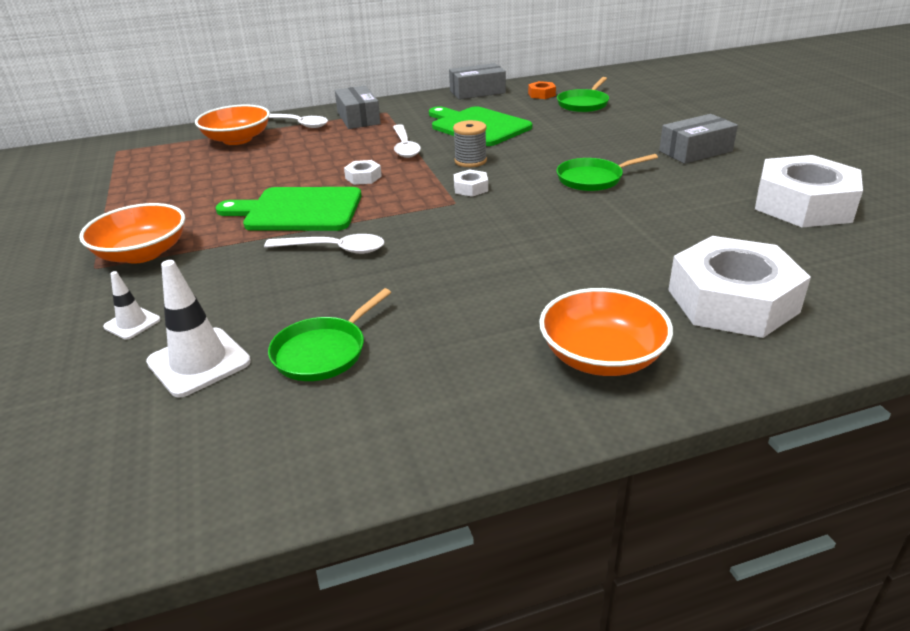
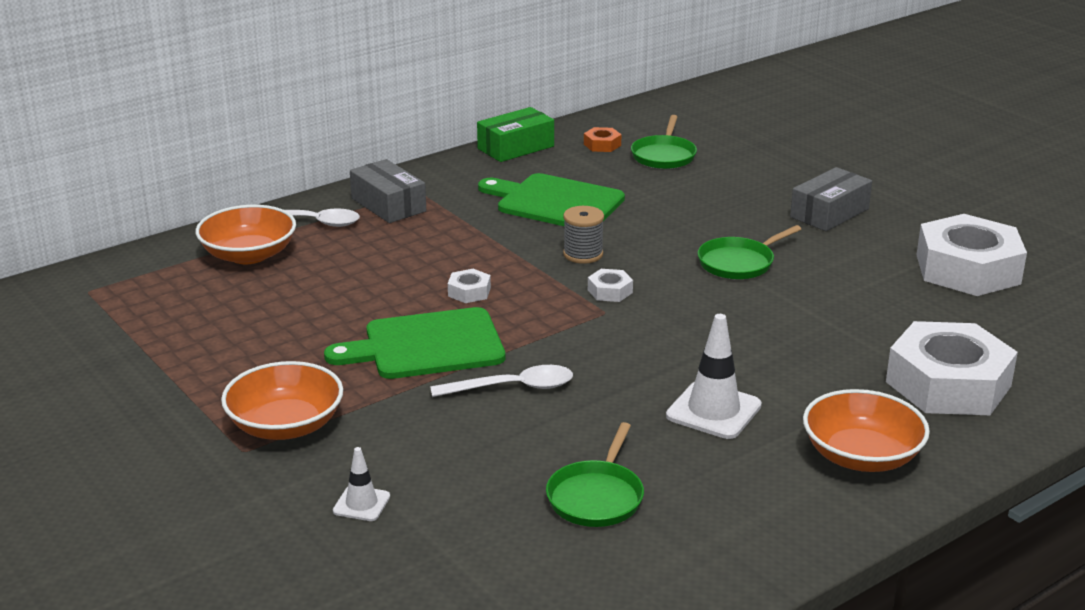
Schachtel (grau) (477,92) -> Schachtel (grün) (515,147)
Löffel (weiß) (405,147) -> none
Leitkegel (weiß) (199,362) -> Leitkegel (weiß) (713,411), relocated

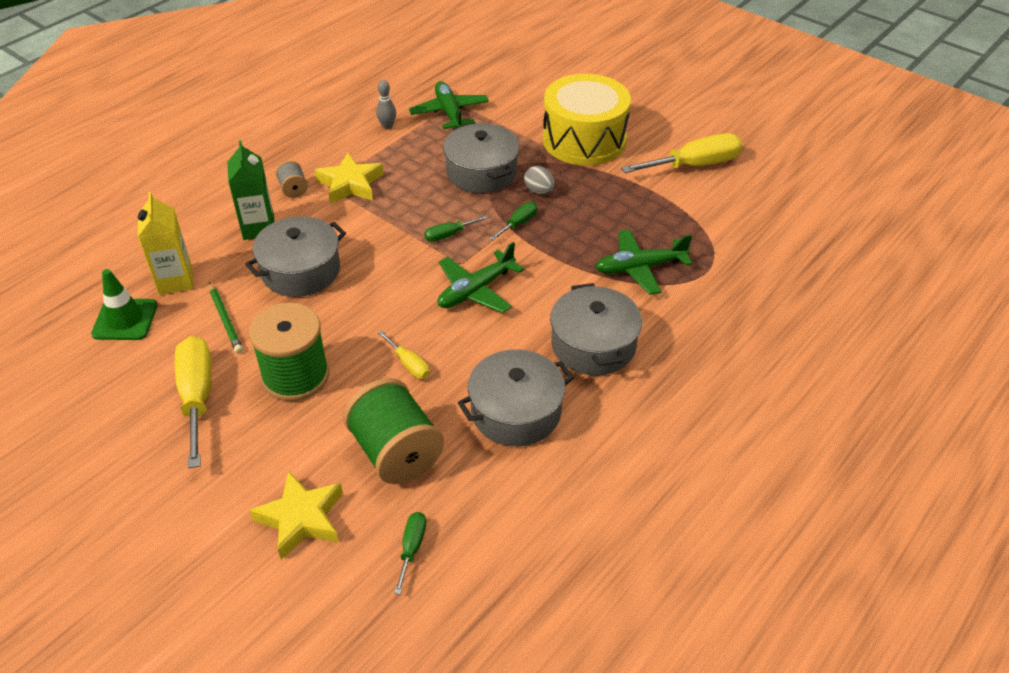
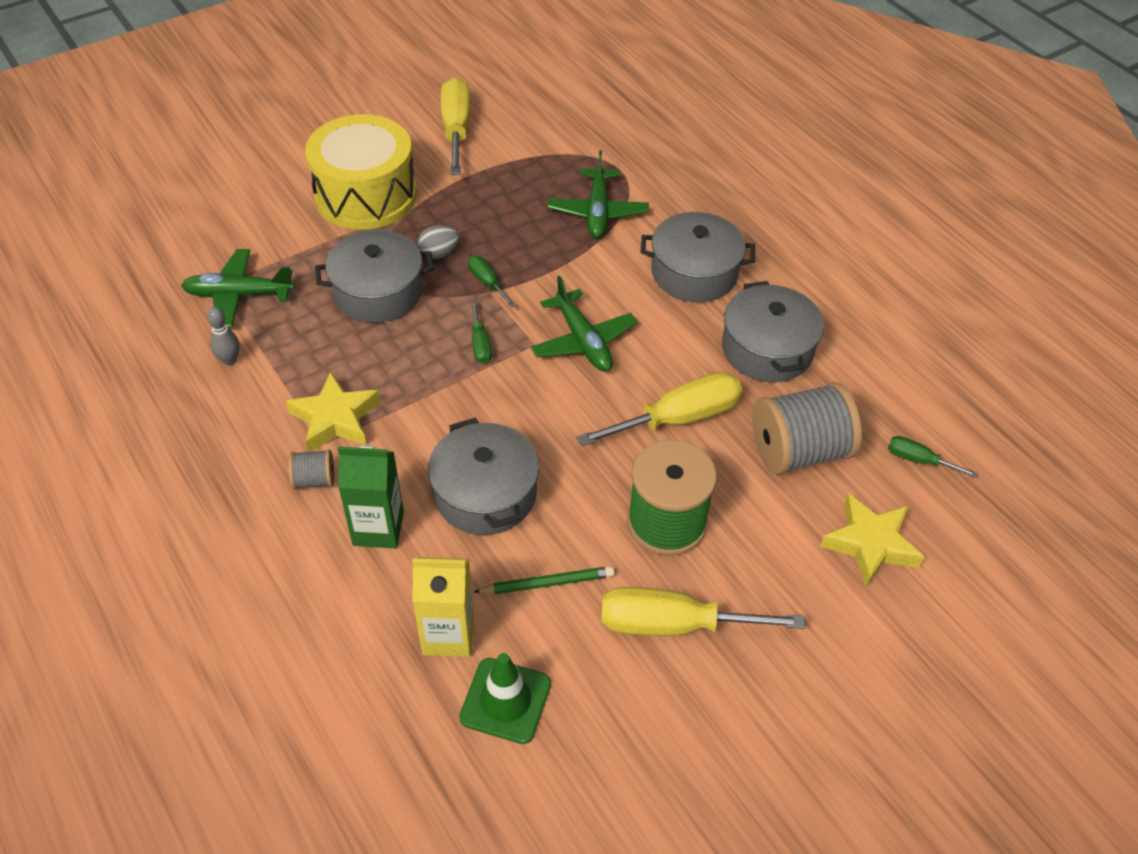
Schraubenzieher (gelb) (409,364) -> Schraubenzieher (gelb) (678,418), x2.02
Garnrolle (grün) (396,452) -> Garnrolle (grau) (799,451)

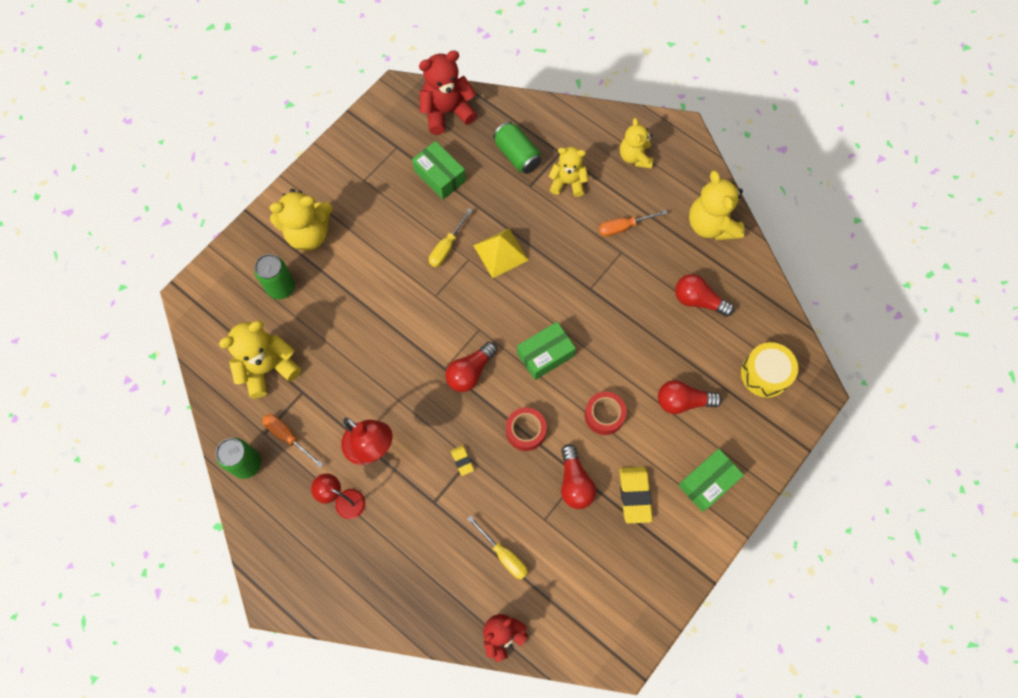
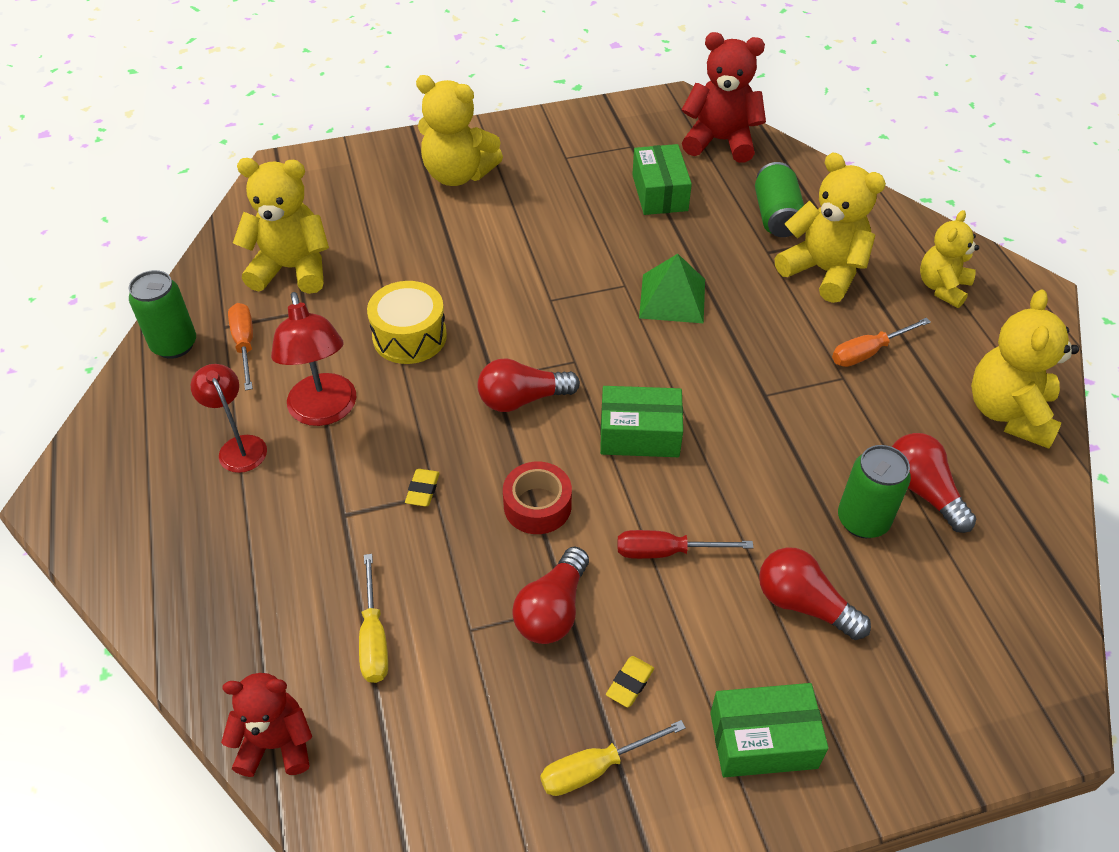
Teddybär (gelb) (567,182) -> Teddybär (gelb) (823,271), x1.51
Schraubenzieher (gelb) (447,247) -> Schraubenzieher (gelb) (595,768), relocated
Schraubenzieher (orange) (623,227) -> Schraubenzieher (orange) (868,352), 45 degrees counterclockwise
Pyramide (gelb) (501,252) -> Pyramide (grün) (672,298)
Dose (grün) (281,287) -> Dose (grün) (862,520), relocated
Trommel (gelb) (765,374) -> Trommel (gelb) (409,336), relocated
Klebeband (rot) (604,415) -> Schraubenzieher (rot) (666,552)
Radiergummi (gelb) (634,495) -> Radiergummi (gelb) (630,683), x0.53

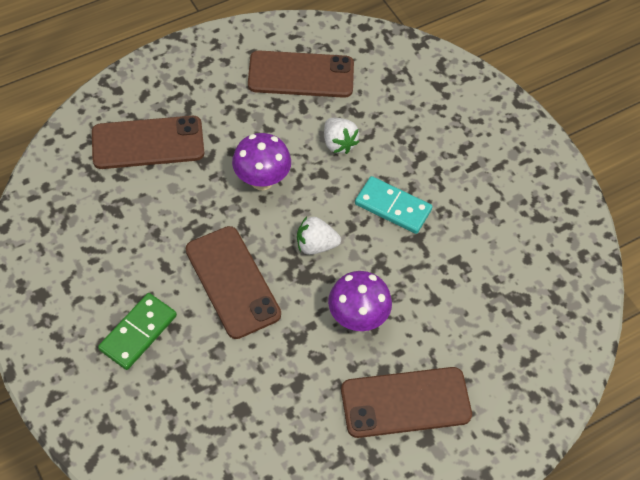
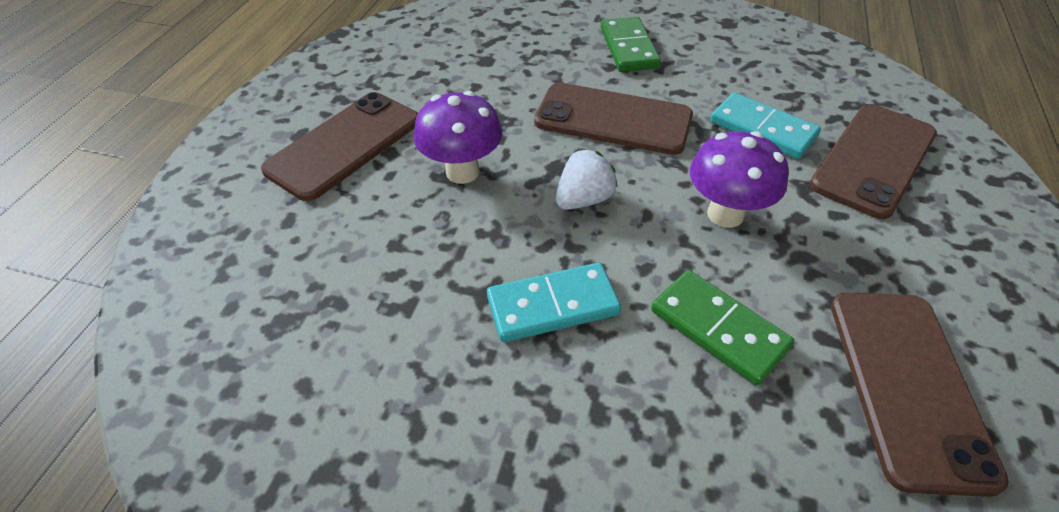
Handy (braun) (301,75) -> Handy (braun) (907,385), 45 degrees counterclockwise
Erdbeere (weiß) (338,143) -> Dominostein (grün) (718,329)
none -> Dominostein (türkis) (762,129)

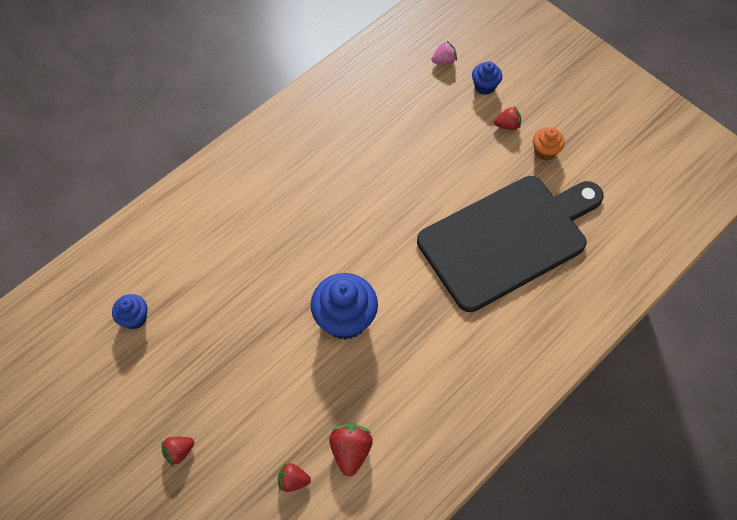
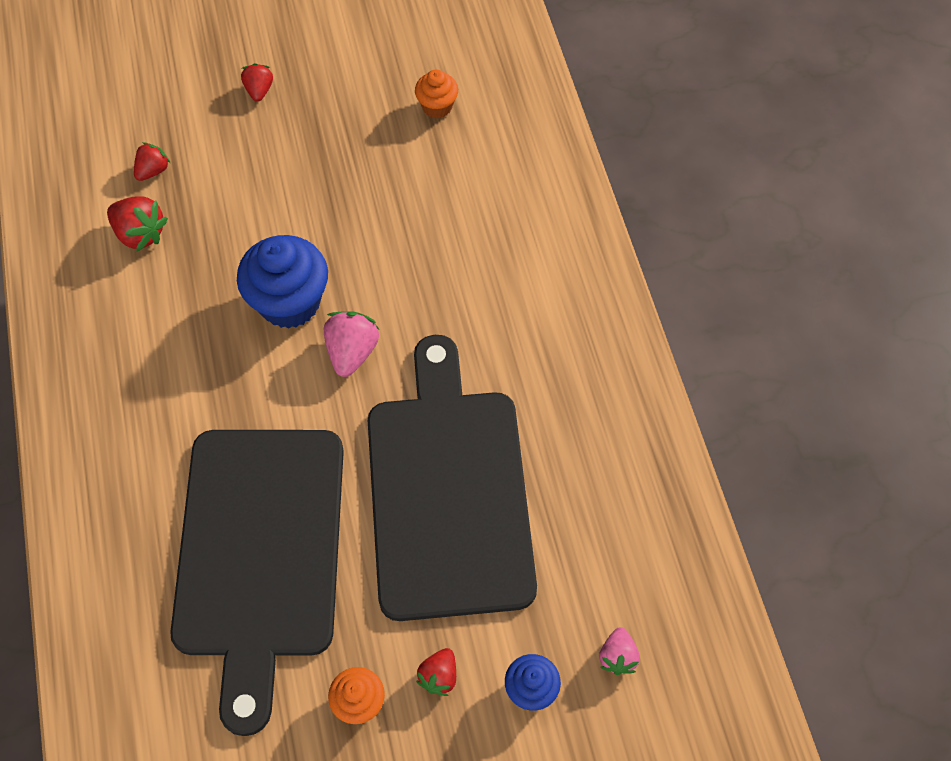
Muffin (blau) (135,318) -> Muffin (orange) (437,107)
none -> Erdbeere (rosa) (352,352)
none -> Schneidebrett (schwarz) (448,491)

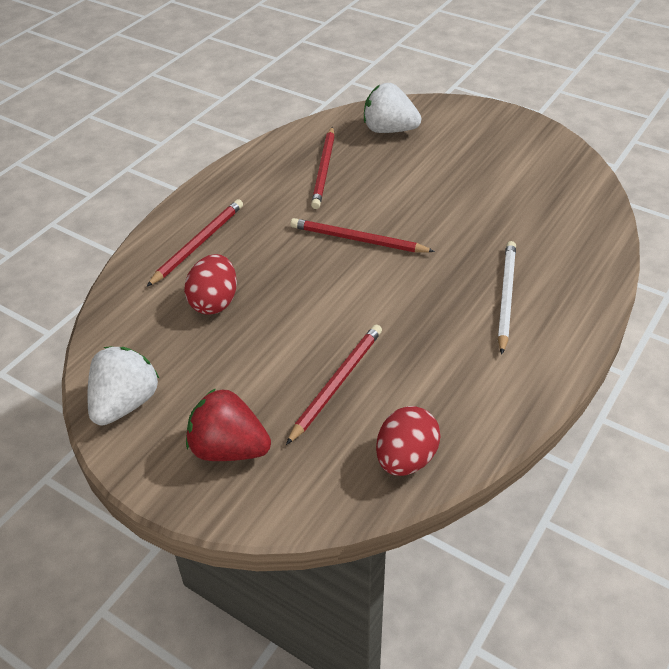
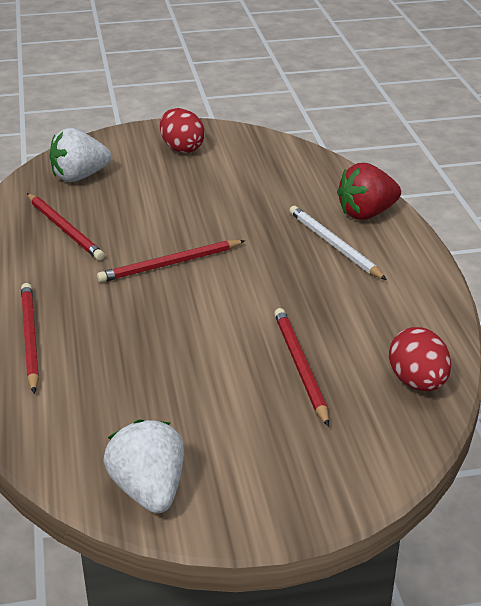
Ei (rot) (214,302) -> Ei (rot) (182,148), relocated
Erdbeere (rot) (229,449) -> Erdbeere (rot) (366,213), relocated

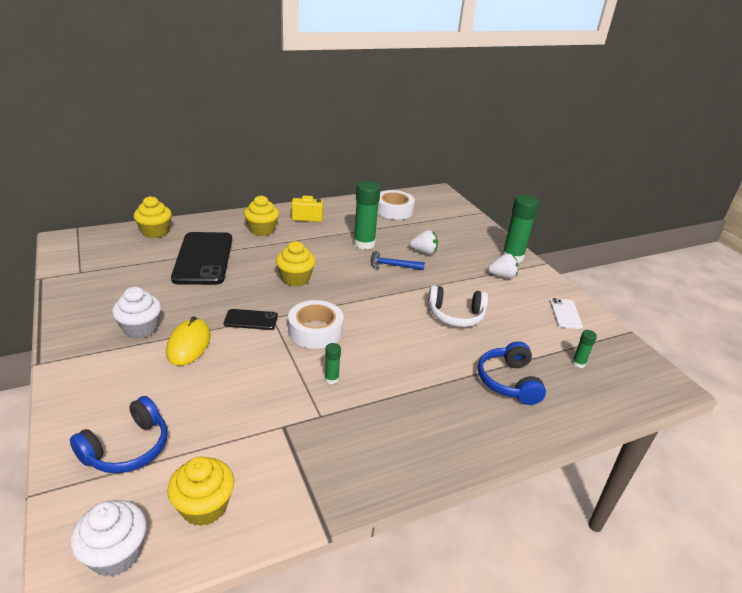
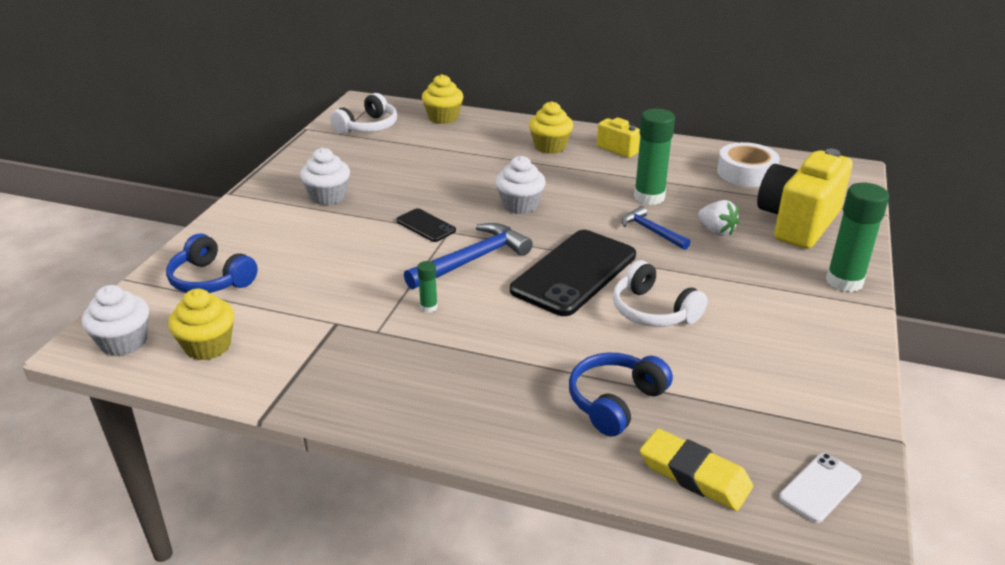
Handy (schwarz) (203,258) -> Handy (schwarz) (574,273), relocated
Muffin (gelb) (295,278) -> Muffin (weiß) (520,205)
Erdbeere (weiß) (502,276) -> none
Handy (weiß) (565,314) -> Handy (weiß) (820,487), relocated
Klebeband (weiß) (315,331) -> Hammer (blau) (472,260)
Computermaus (gelb) (189,344) -> none
Klebestift (grün) (578,363) -> none
Kopfhörer (blau) (127,448) -> Kopfhörer (blau) (211,280), 45 degrees clockwise
none -> Kopfhörer (weiß) (368,127)
none -> Kamera (gelb) (797,223)
none -> Radiergummi (gelb) (694,475)

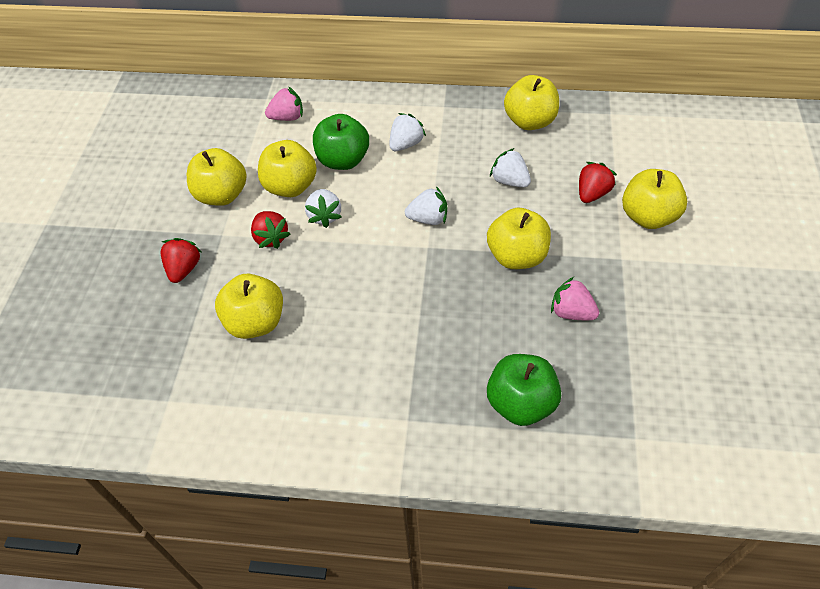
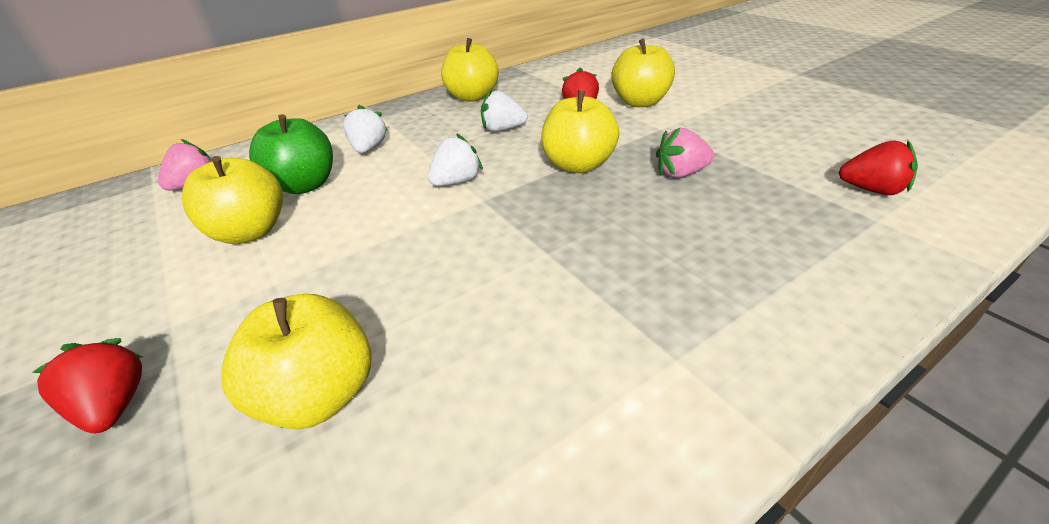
Apfel (gelb) (222,195) -> none
Erdbeere (weiß) (324,216) -> none
Erdbeere (rot) (271,238) -> Erdbeere (rot) (871,190), relocated
Apfel (grün) (520,403) -> none

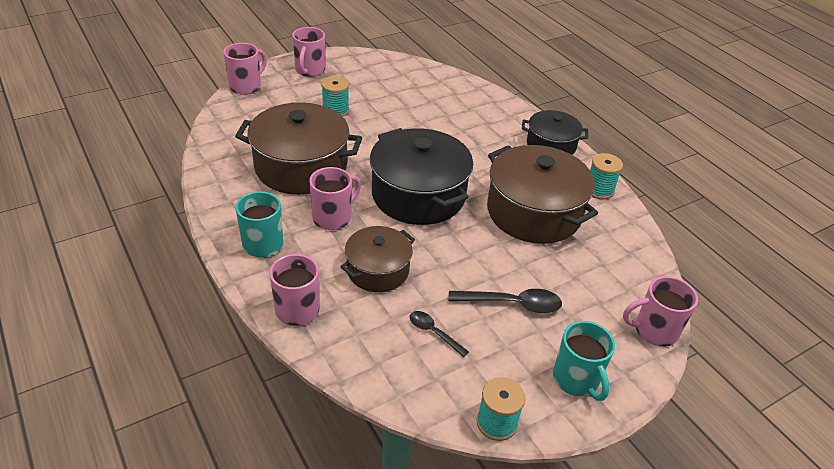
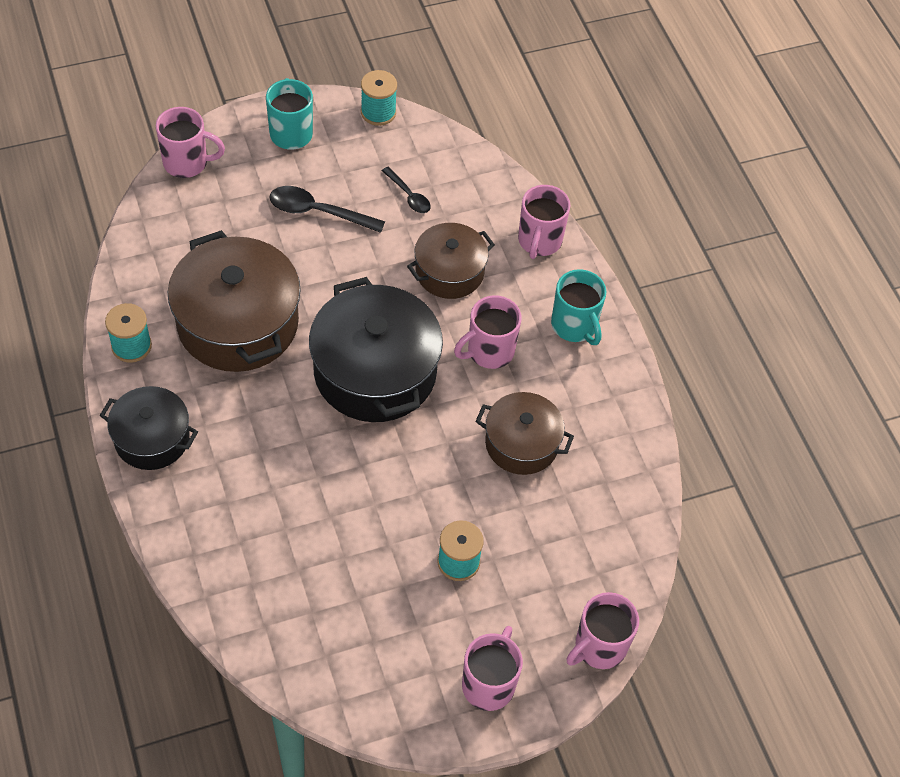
Kochtopf (braun) (301,167) -> Kochtopf (braun) (521,443), x0.59

